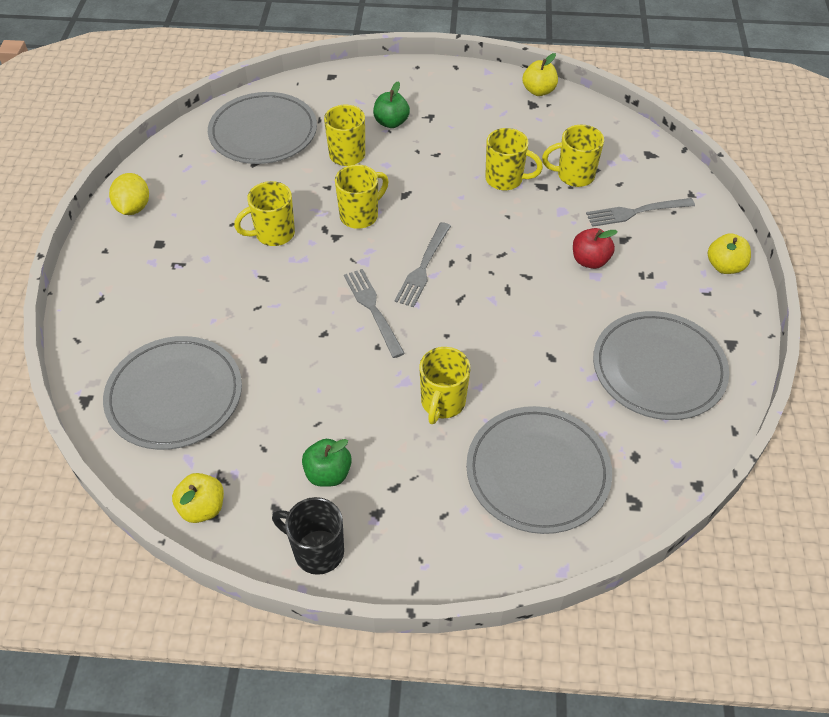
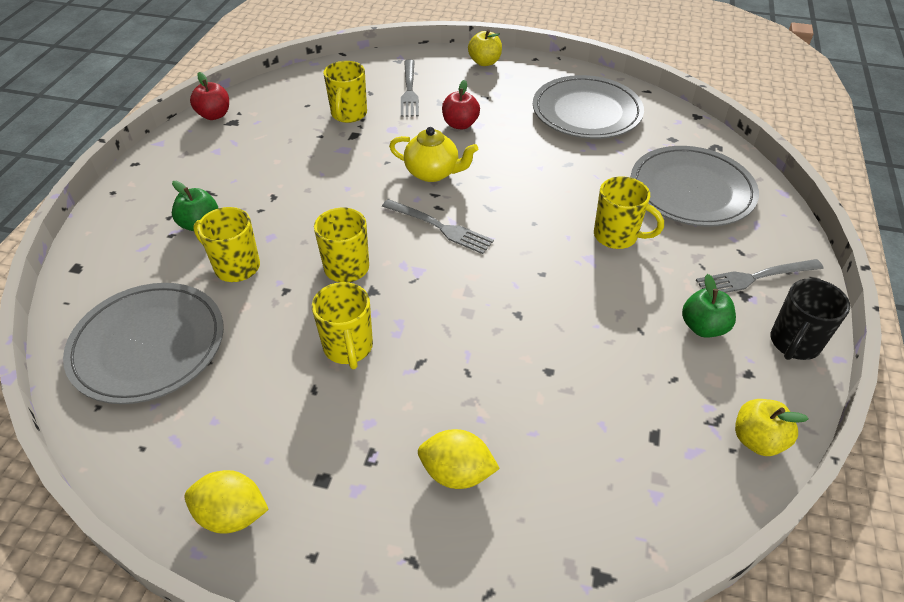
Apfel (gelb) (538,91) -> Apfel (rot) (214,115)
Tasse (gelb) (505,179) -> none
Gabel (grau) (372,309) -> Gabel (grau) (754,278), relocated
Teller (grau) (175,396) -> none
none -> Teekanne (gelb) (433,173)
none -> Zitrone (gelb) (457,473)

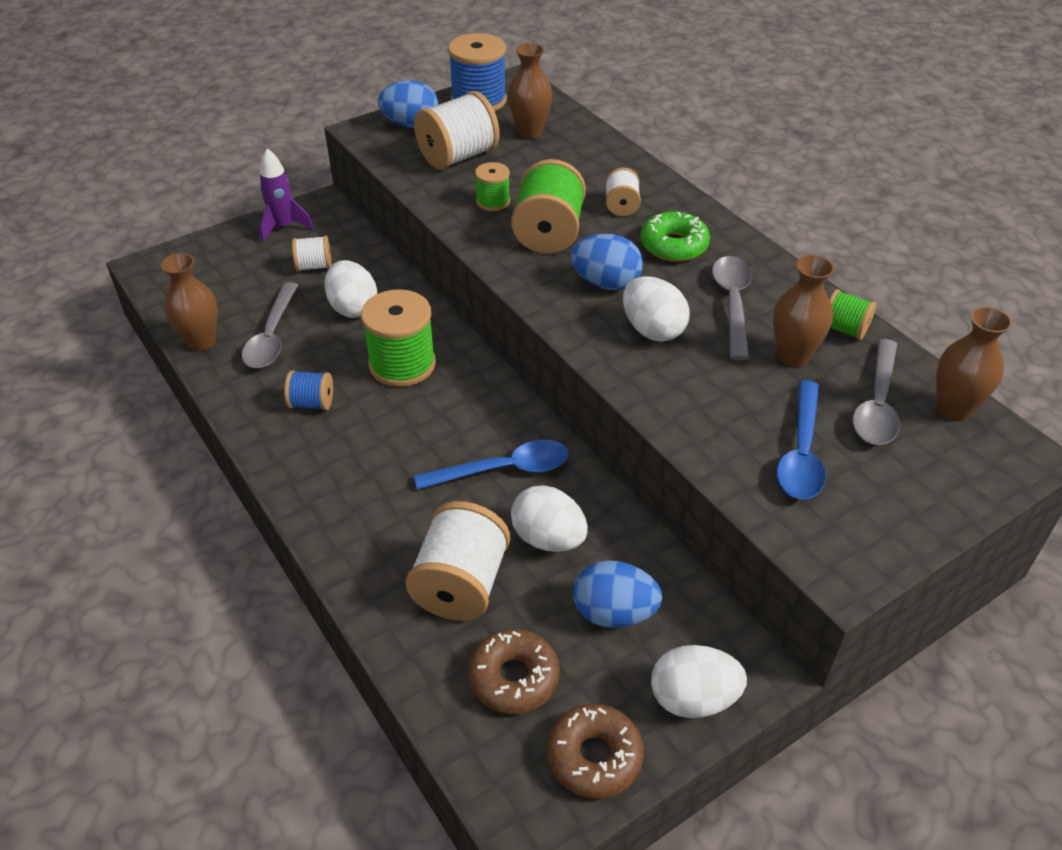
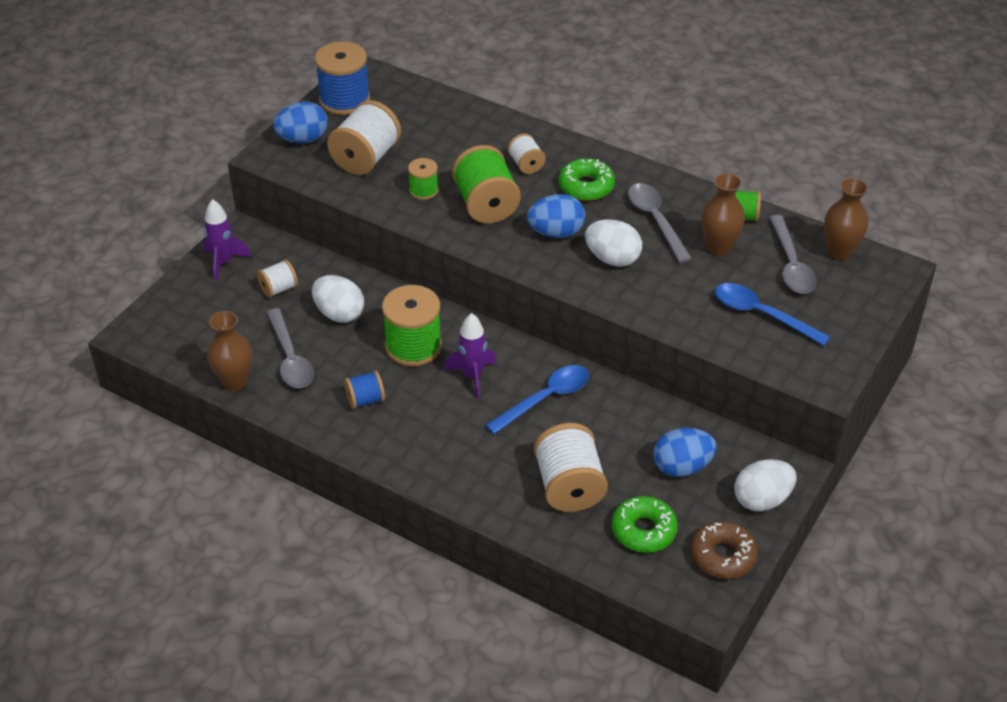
Vase (braun) (529,132) -> none
Löffel (blau) (801,453) -> Löffel (blau) (761,314), 135 degrees clockwise
Ei (weiß) (548,539) -> none
Donut (braun) (514,678) -> Donut (grün) (643,530)
none -> Rakete (lila) (472,376)

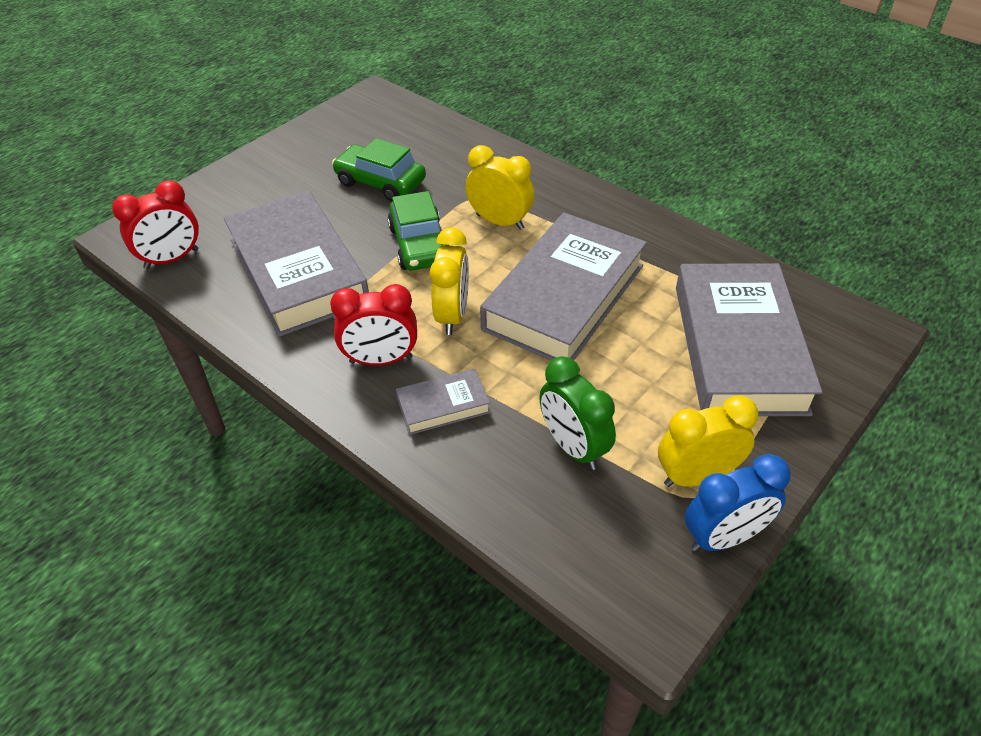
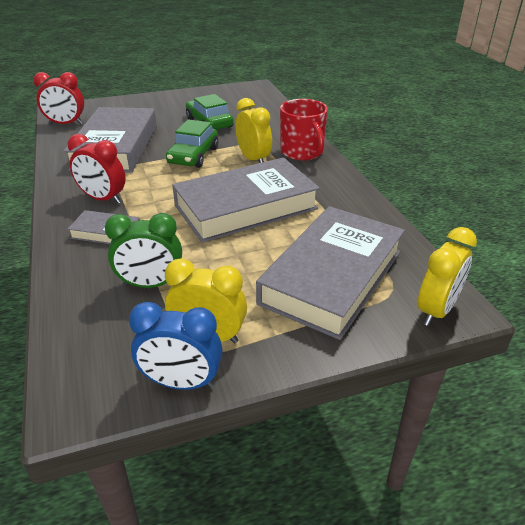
Wecker (gelb) (452,315) -> Wecker (gelb) (436,310), relocated
Wecker (grün) (573,447) -> Wecker (grün) (151,284), 90 degrees counterclockwise
none -> Tasse (rot) (302,152)

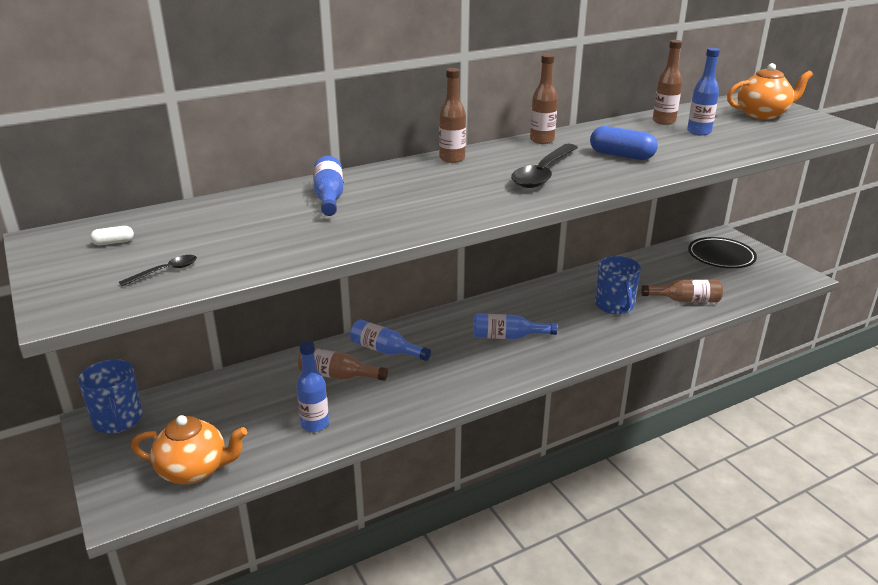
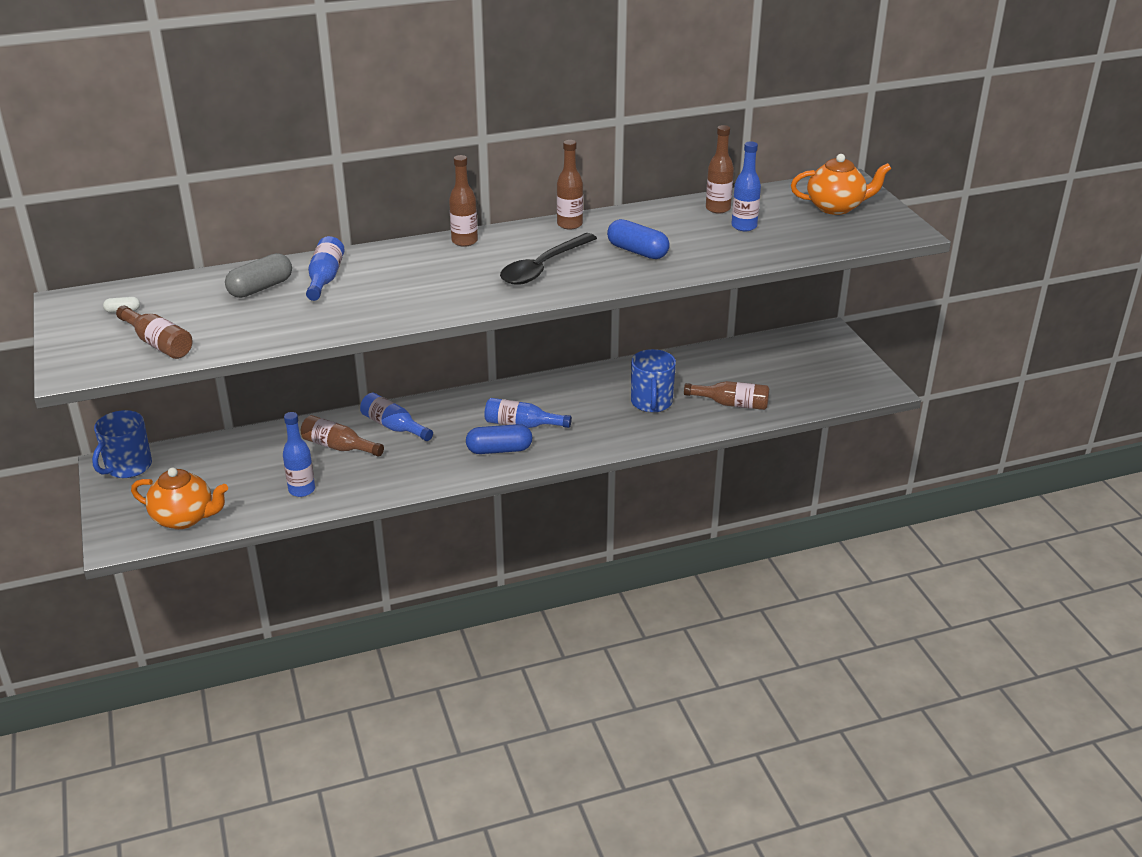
Teller (schwarz) (721,257) -> none
Löffel (schwarz) (165,271) -> Flasche (braun) (158,343)
Tasse (blau) (118,420) -> Tasse (blau) (128,467), 45 degrees clockwise
none -> Kapsel (grau) (260,288)
none -> Kapsel (blau) (499,450)

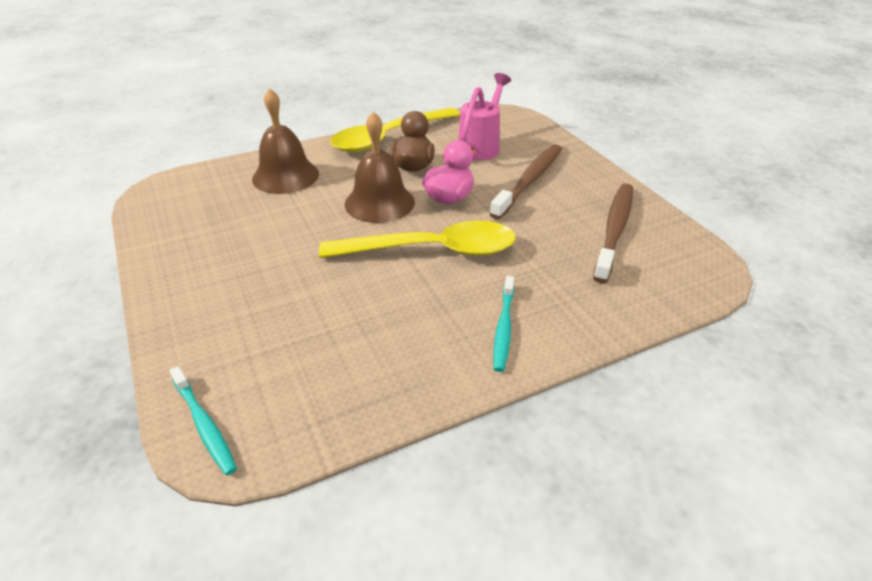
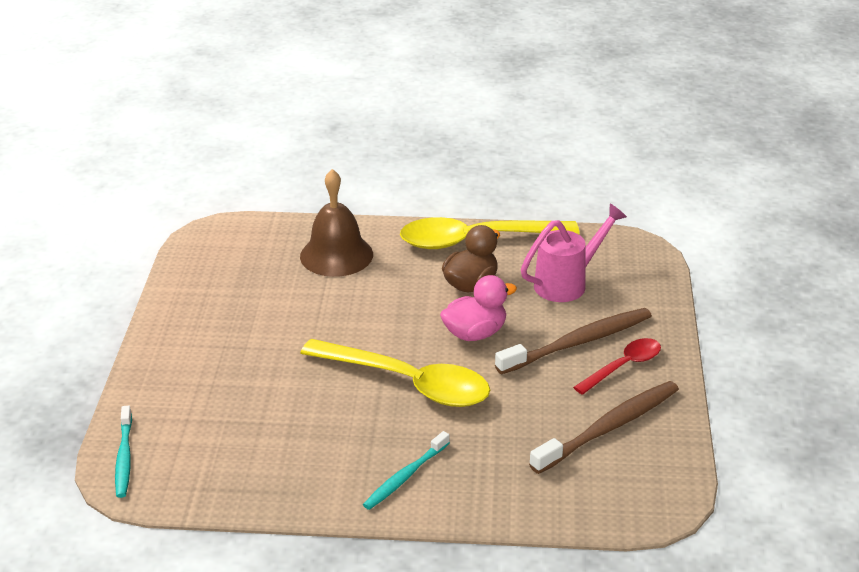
Glocke (braun) (379,202) -> none
none -> Löffel (rot) (623,366)

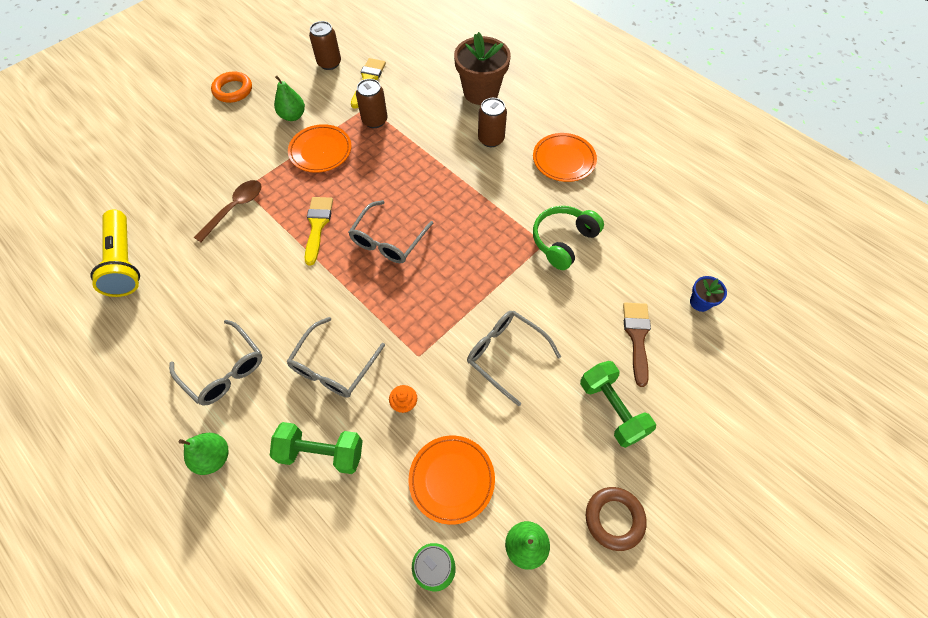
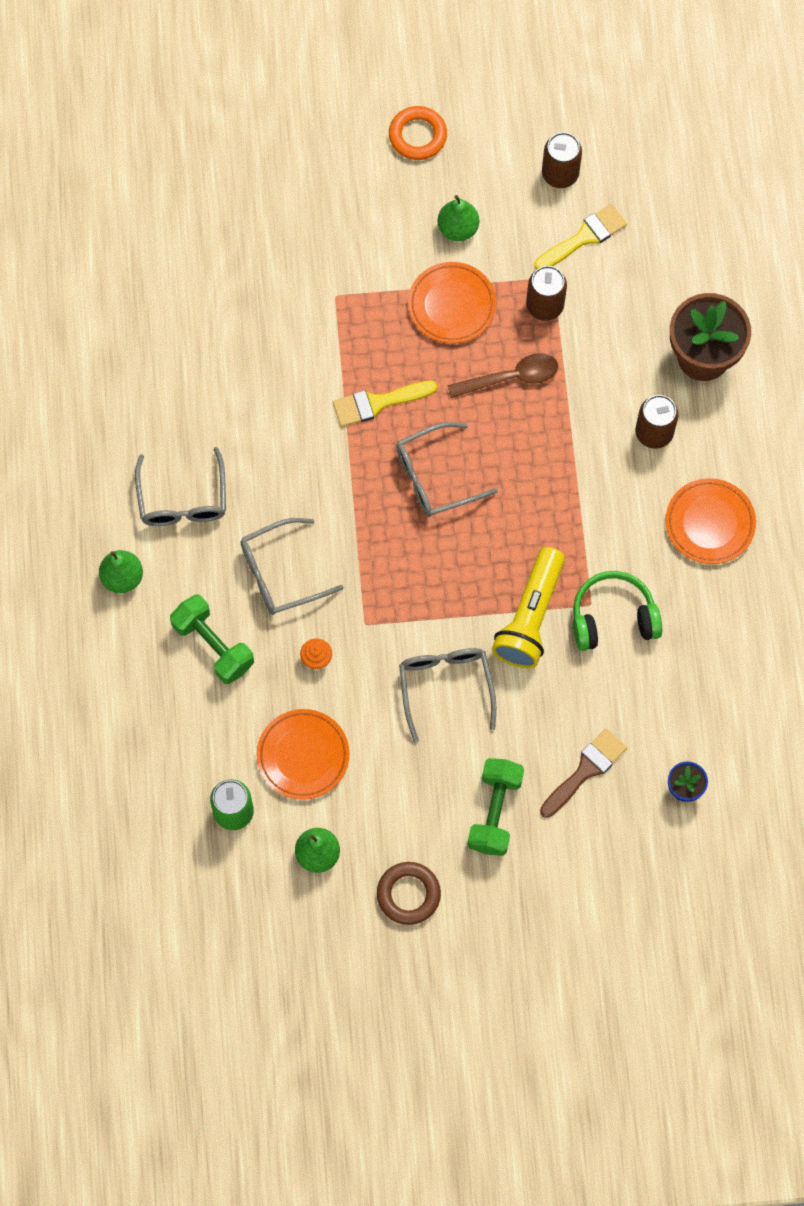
Löffel (braun) (234,208) -> Löffel (braun) (510,377), relocated
Pinsel (gelb) (317,225) -> Pinsel (gelb) (378,403), 150 degrees counterclockwise
Taschenlampe (gelb) (125,262) -> Taschenlampe (gelb) (530,617), relocated

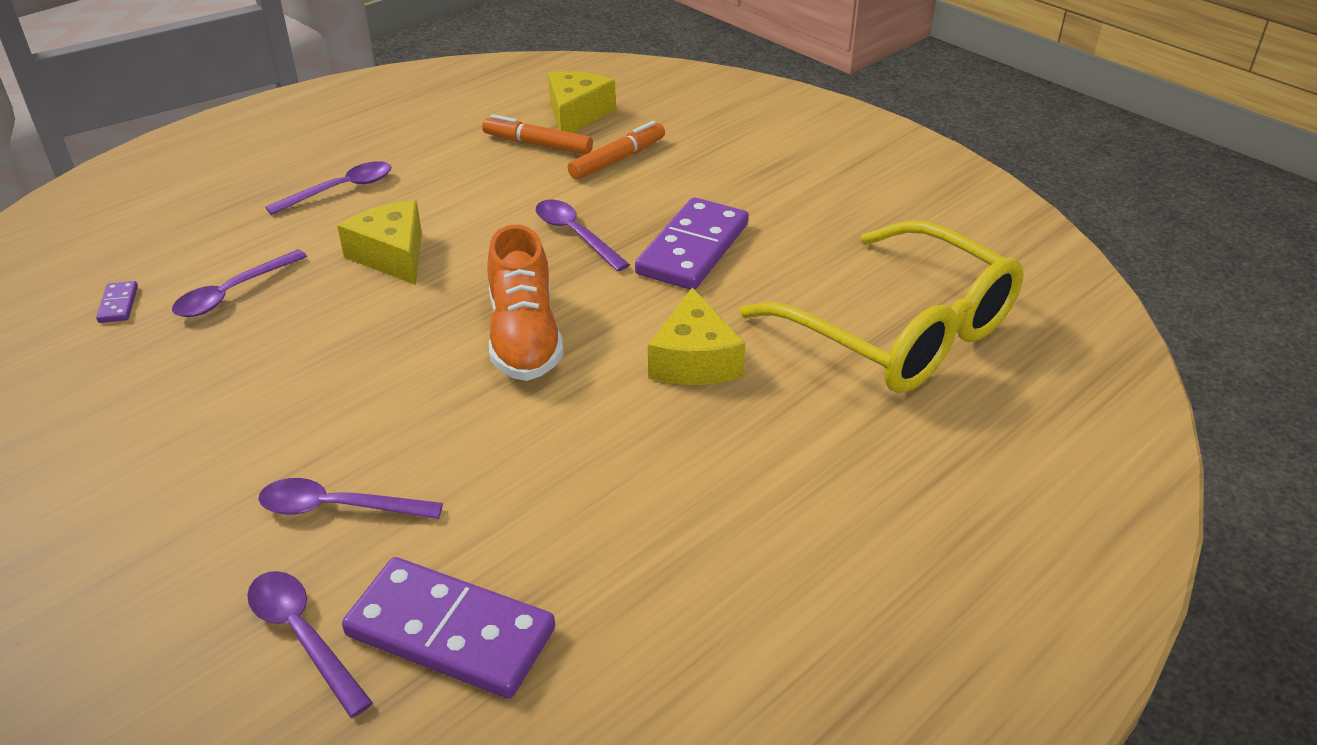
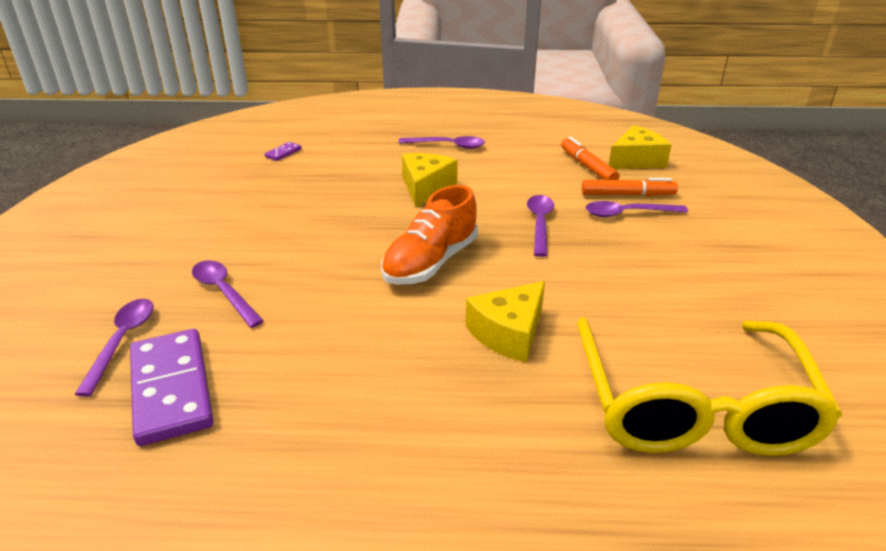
Dominostein (lila) (693,249) -> none
Löffel (lila) (233,293) -> Löffel (lila) (628,213), relocated

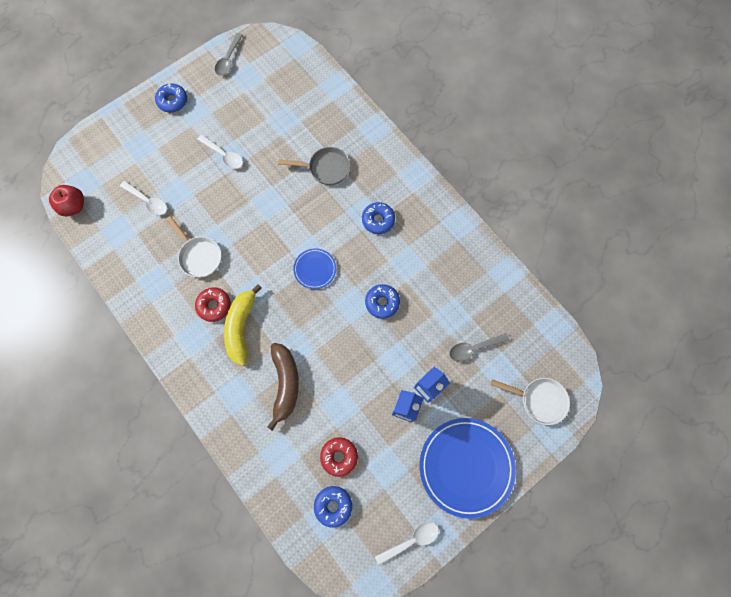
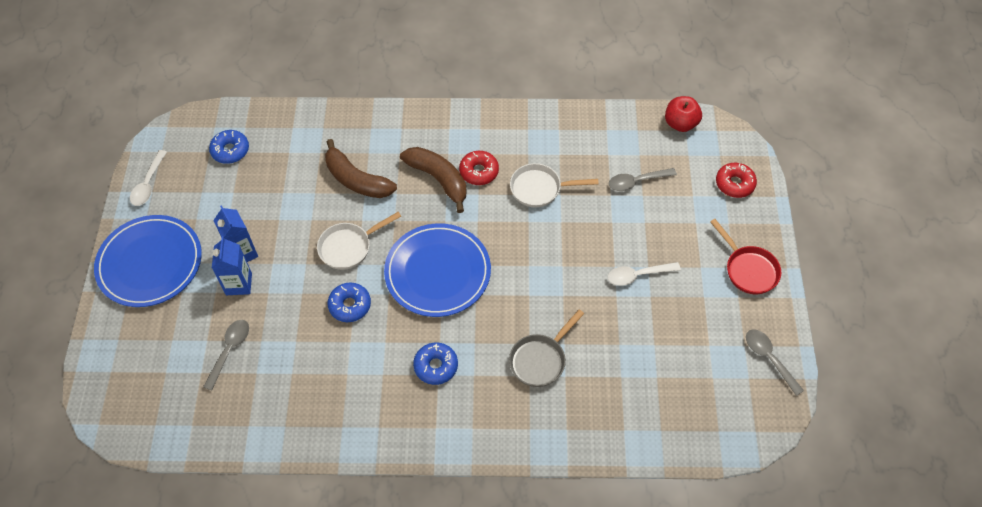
Donut (blau) (172,101) -> Pfanne (rot) (748,269)
Löffel (weiß) (148,201) -> Löffel (grau) (637,182)
Teller (blau) (315,269) -> Teller (blau) (438,272), x2.02
Banane (gelb) (241,327) -> Banane (braun) (439,179)
Pfanne (weiß) (539,400) -> Pfanne (weiß) (349,247), relocated
Donut (rot) (339,456) -> Donut (rot) (734,184), relocated

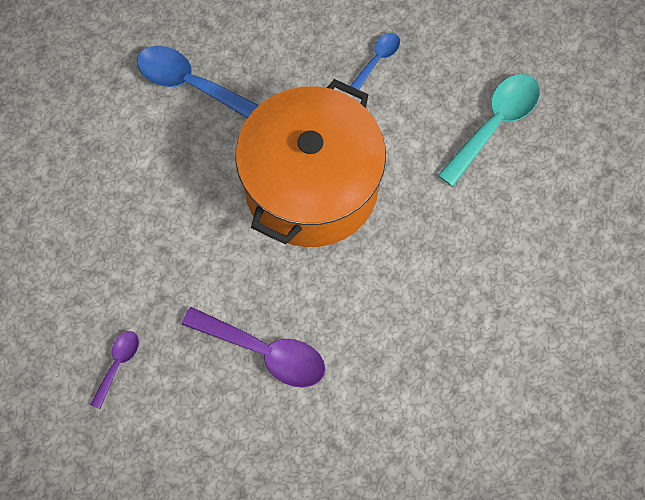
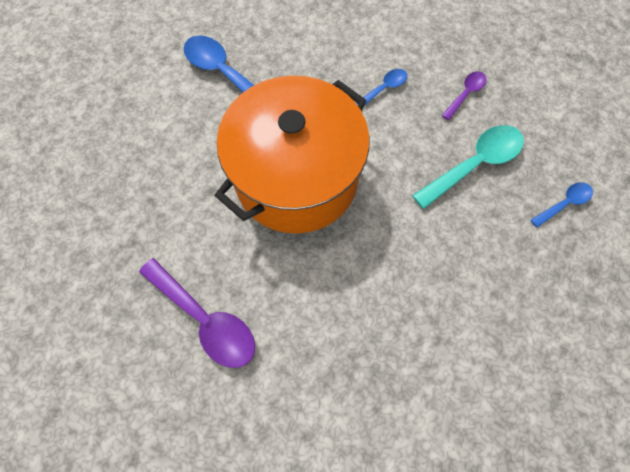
Löffel (lila) (117,364) -> Löffel (lila) (465,94), relocated
none -> Löffel (blau) (564,203)

